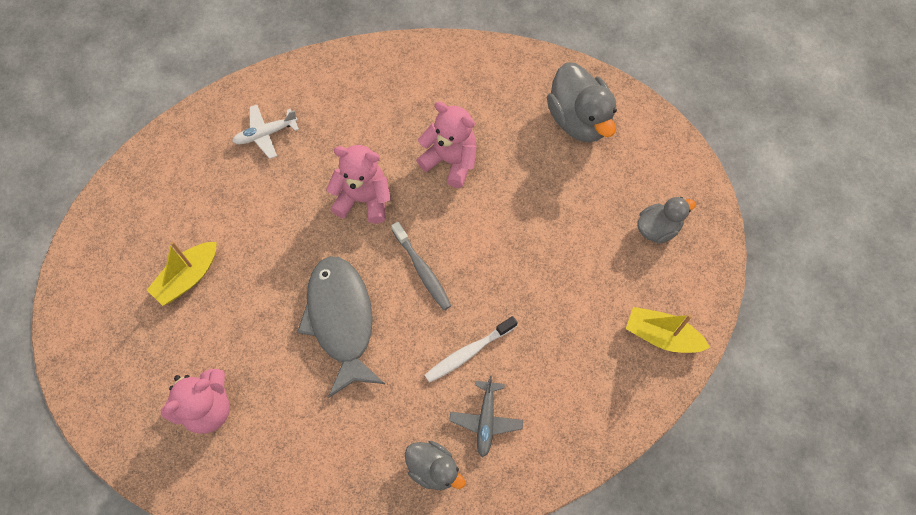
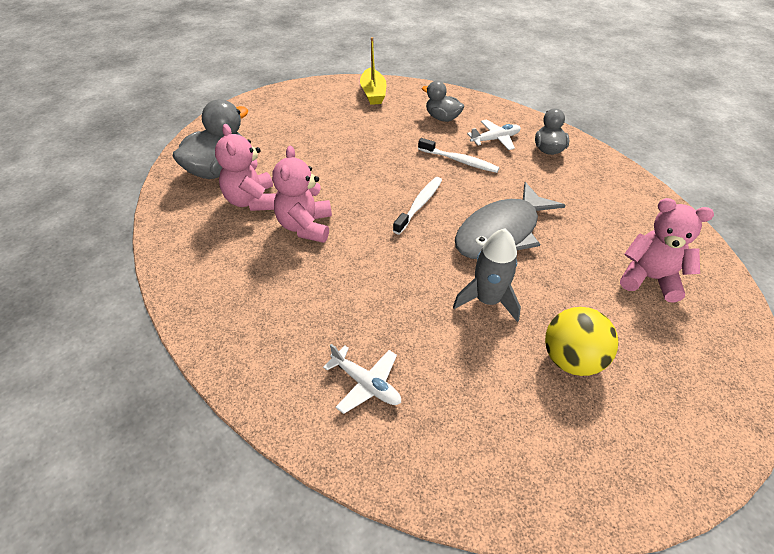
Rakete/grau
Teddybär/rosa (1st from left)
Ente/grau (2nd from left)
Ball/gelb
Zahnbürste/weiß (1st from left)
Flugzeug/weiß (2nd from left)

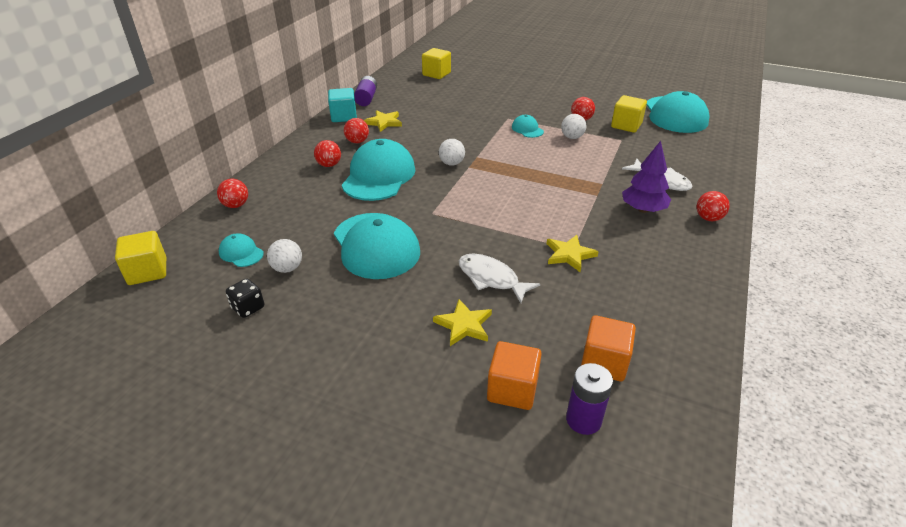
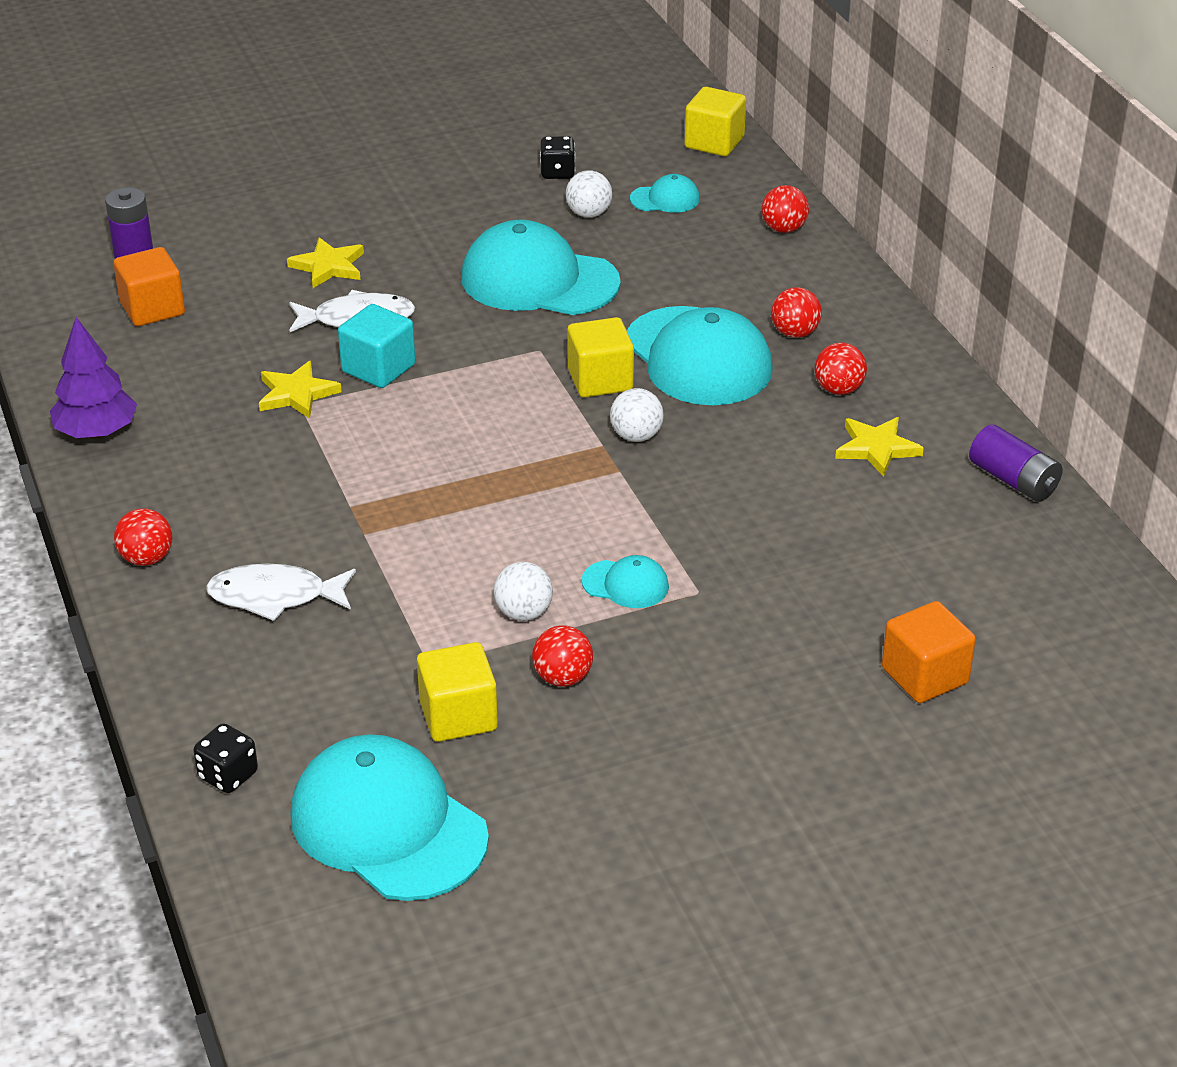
Spielwürfel/schwarz (1st from left)
Kubus/türkis
Kubus/gelb (2nd from left)
Kubus/orange (2nd from left)
Baum/lila

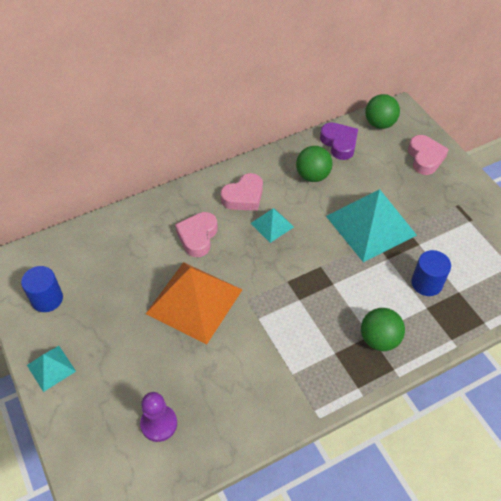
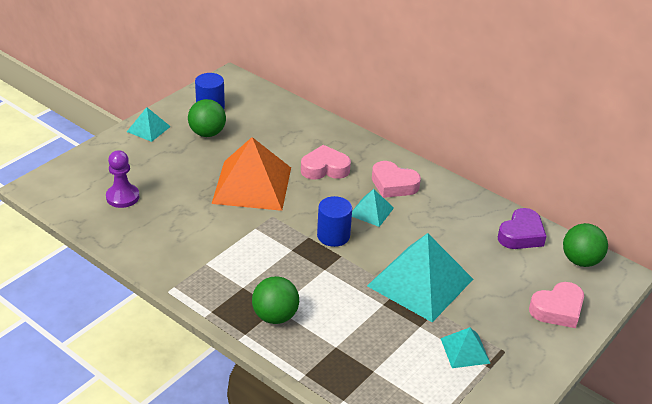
Pyramide/türkis (4th from left)
Ball/grün (1st from left)
Vollzylinder/blau (2nd from left)

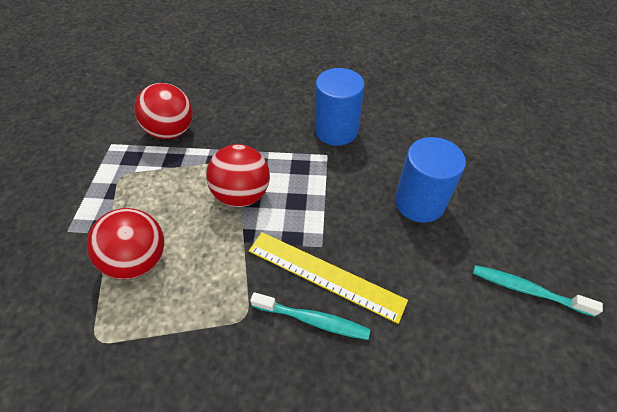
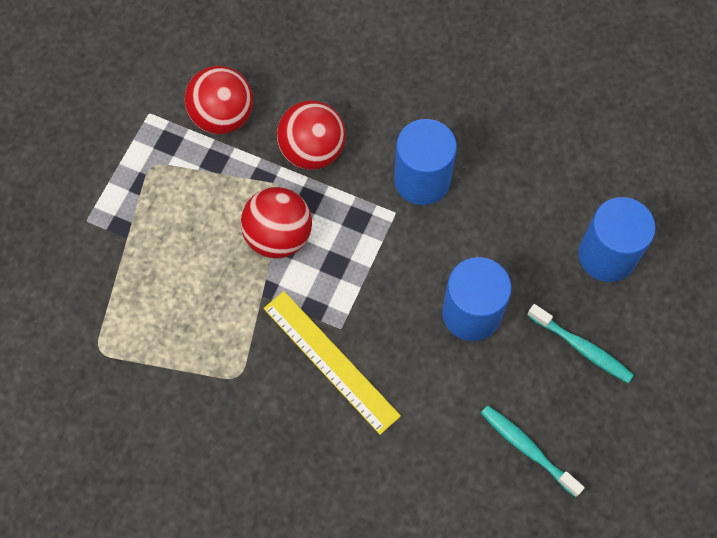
Vollzylinder/blau (3rd from left)
Ball/rot (3rd from left)
Zahnbürste/türkis (2nd from left)

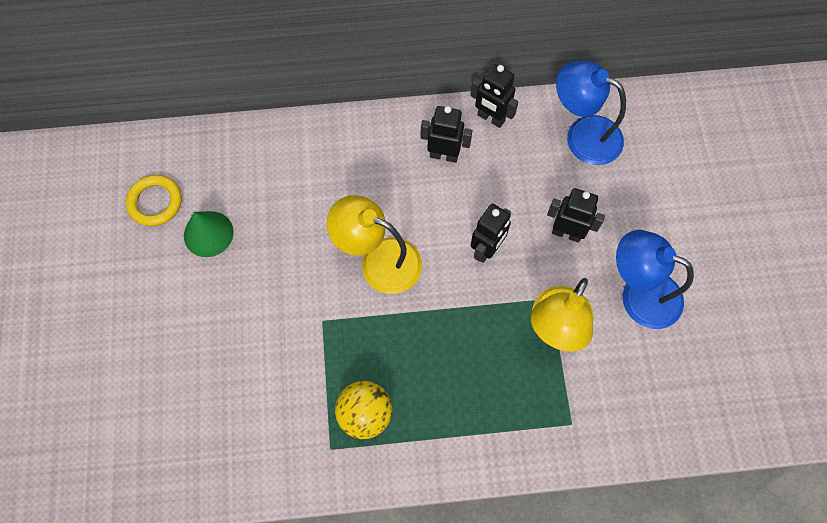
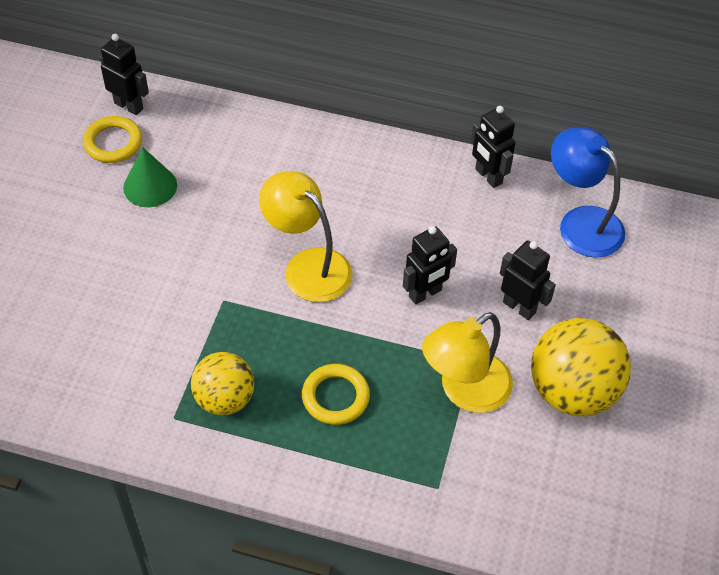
Ring/gelb (2nd from left)
Roboter/schwarz (1st from left)
Ball/gelb (2nd from left)

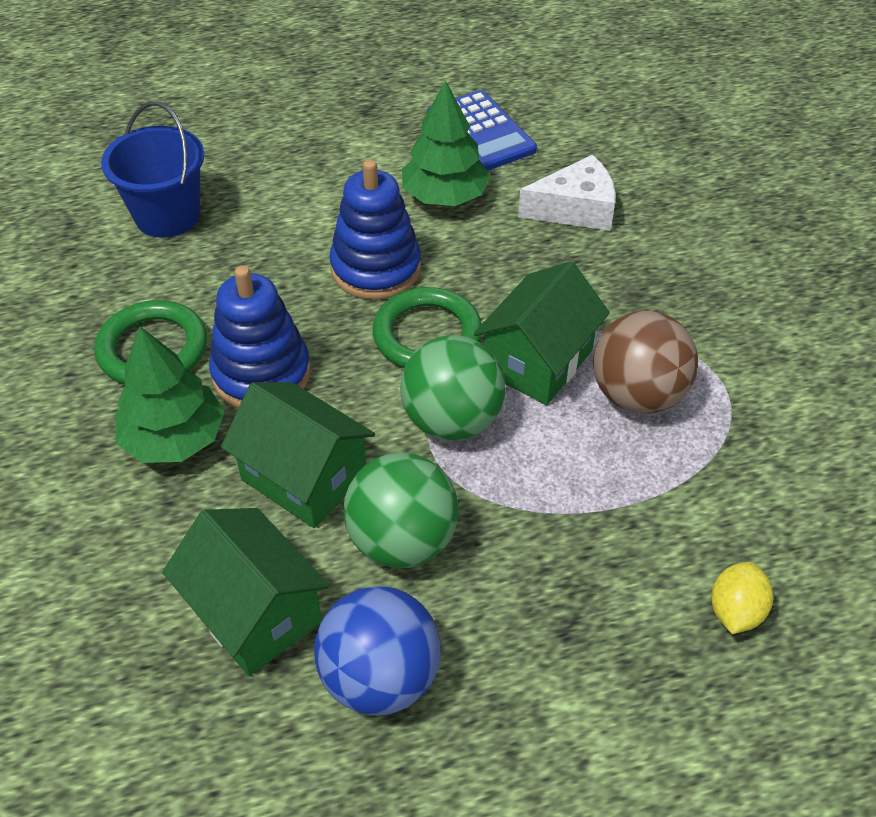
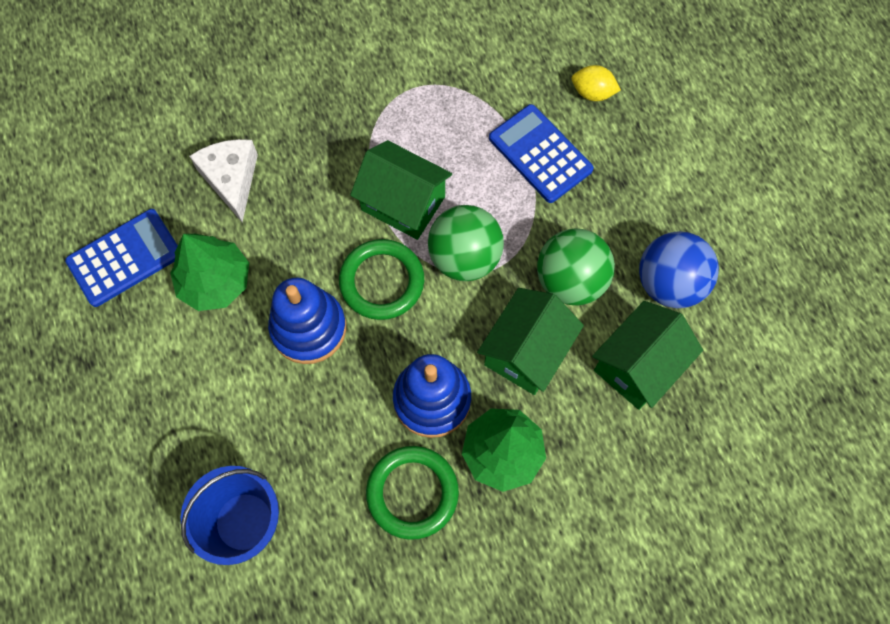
Ball/braun
Taschenrechner/blau (2nd from left)

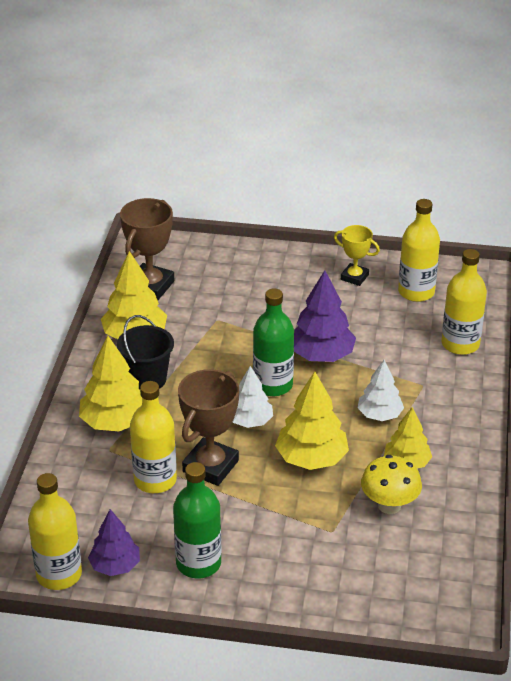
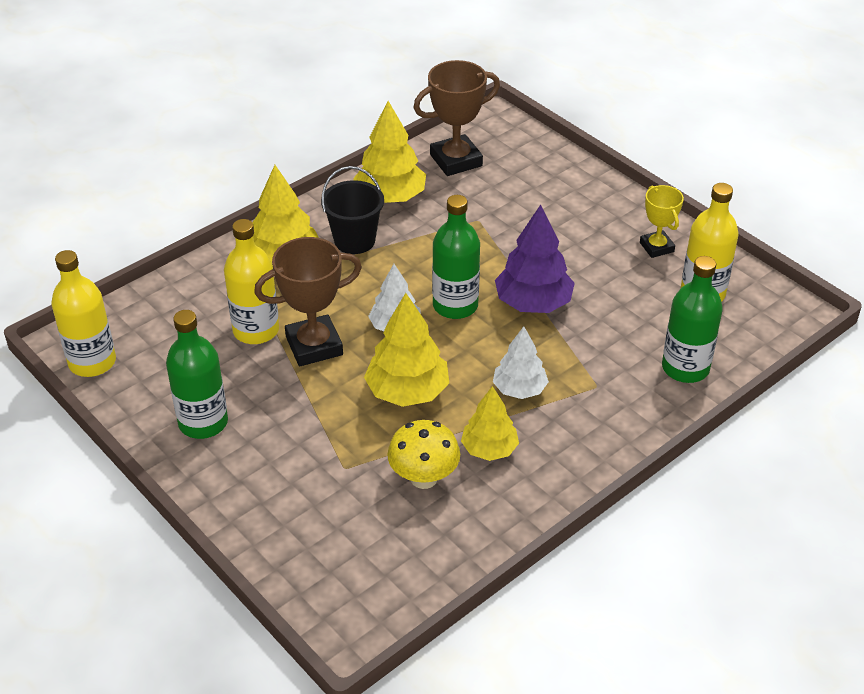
Baum/lila (1st from left in the first image)
Flasche/grün (3rd from left)

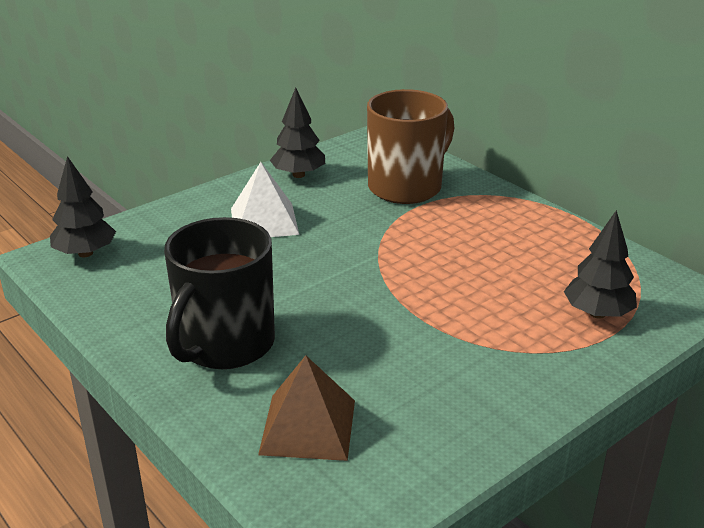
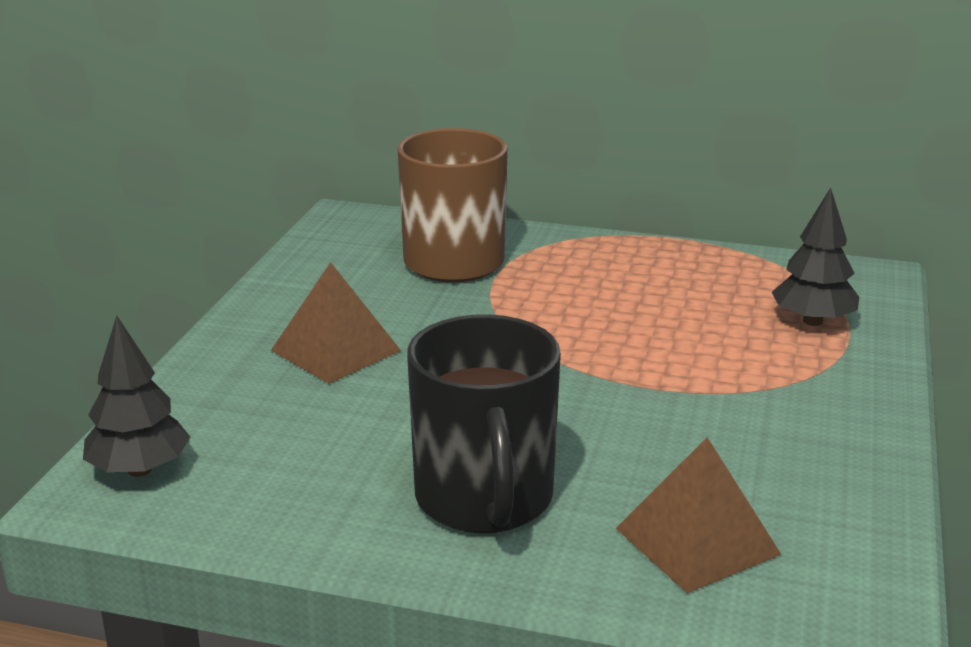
Baum/schwarz (2nd from left in the first image)
Pyramide/braun (1st from left)

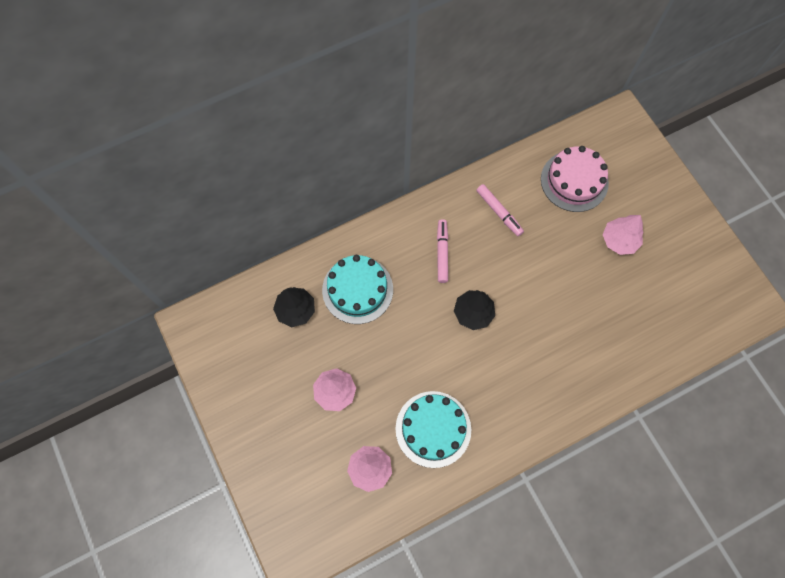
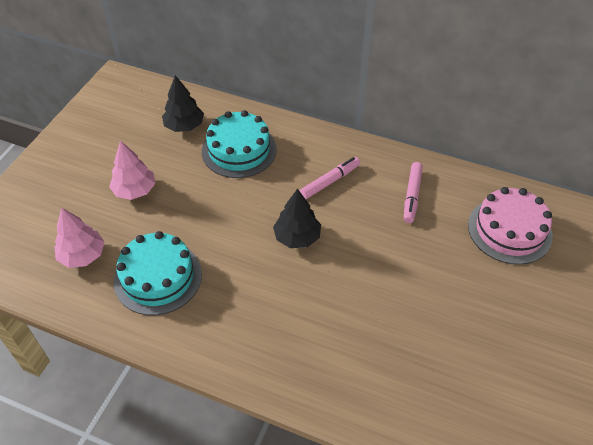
Baum/rosa (3rd from left in the first image)

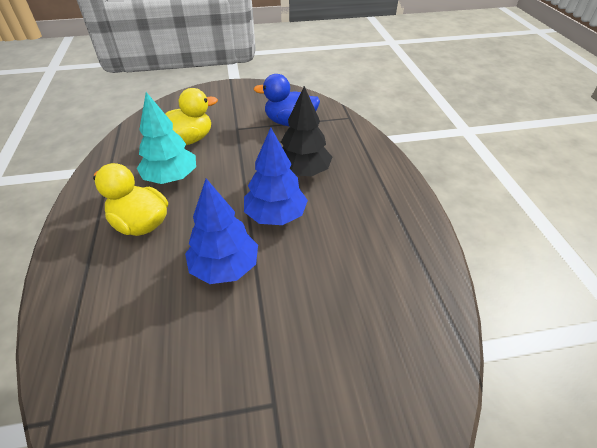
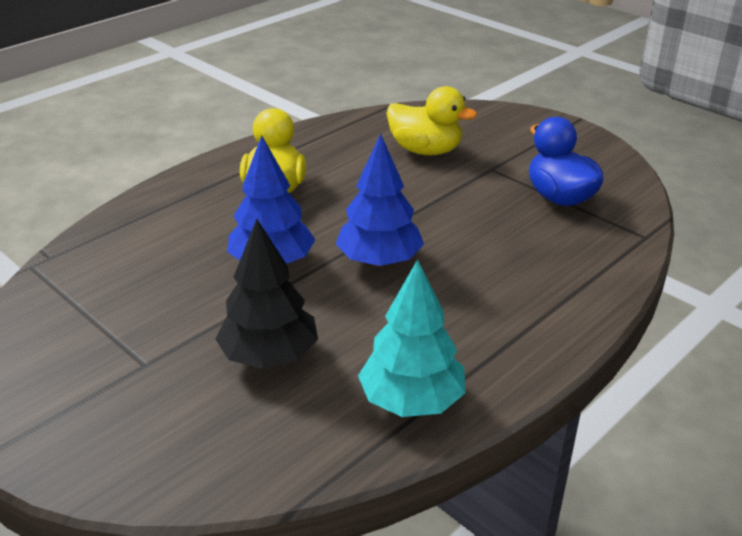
Baum/türkis
Baum/schwarz

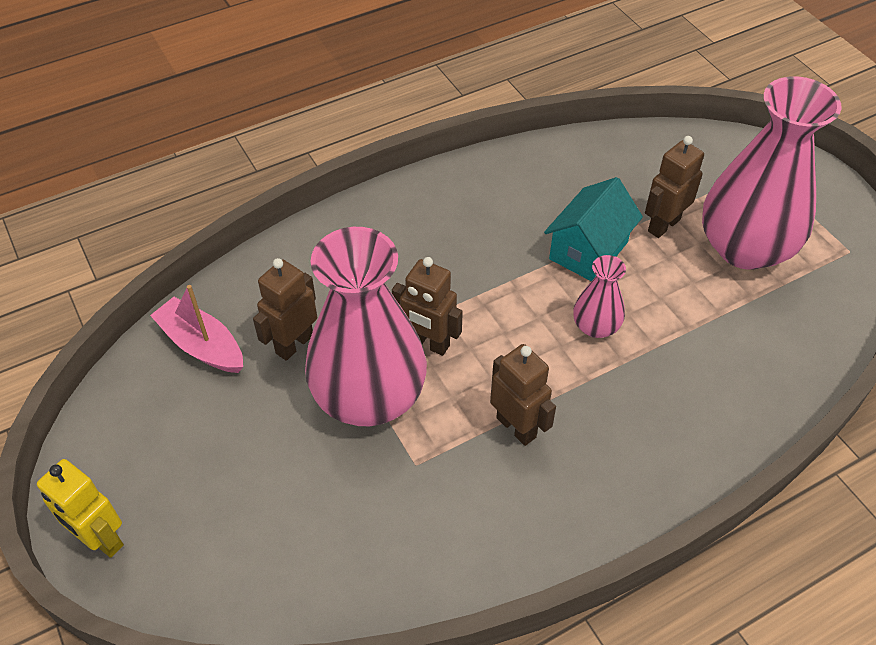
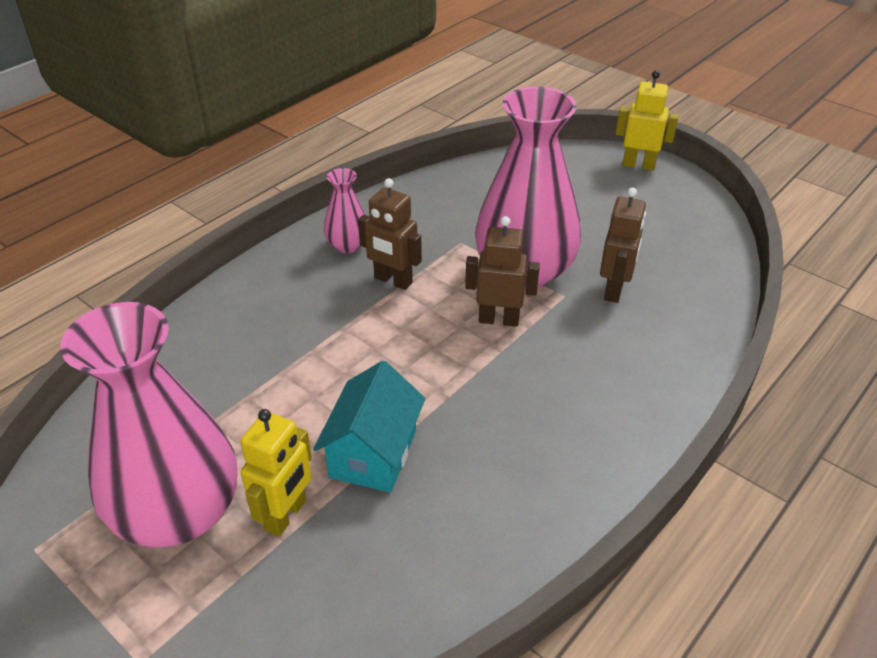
Boot/rosa
Vase/rosa (2nd from left)
Roboter/gelb (1st from left)

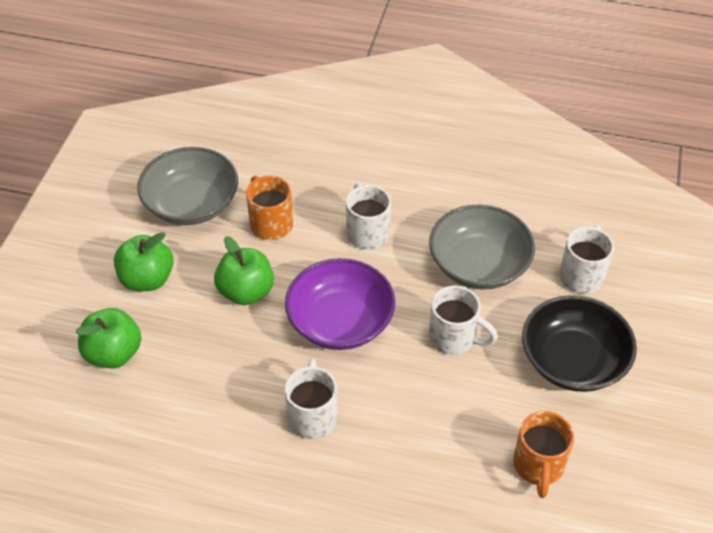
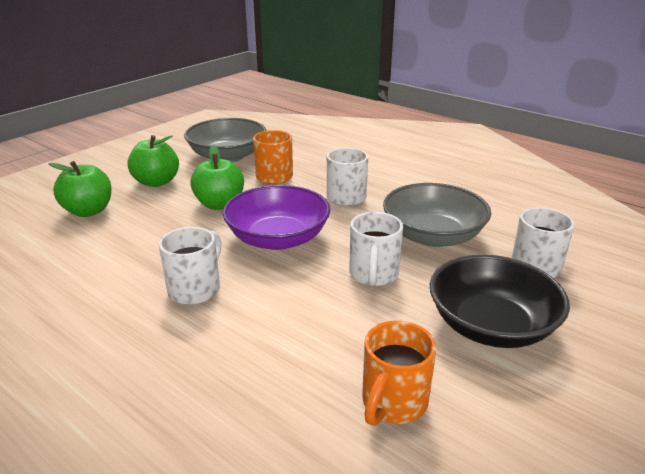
Tasse/weiß (3rd from left)

